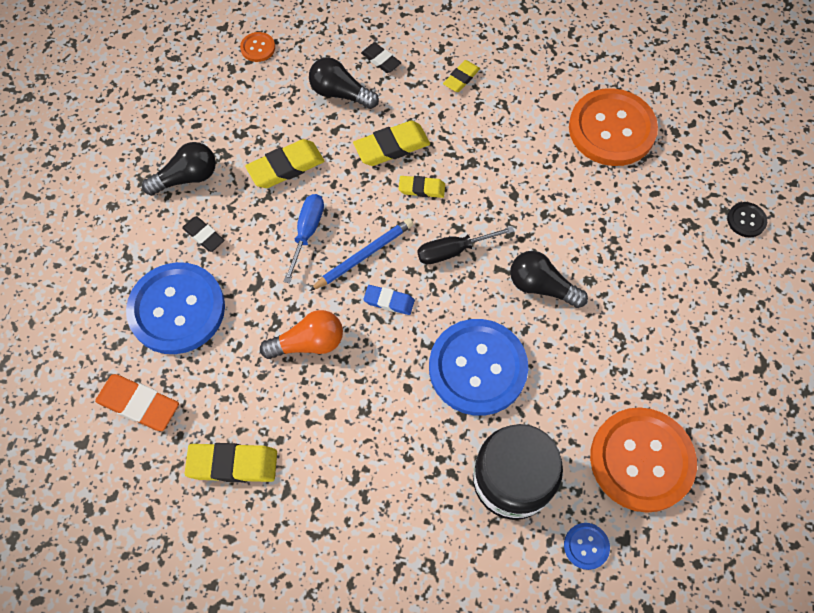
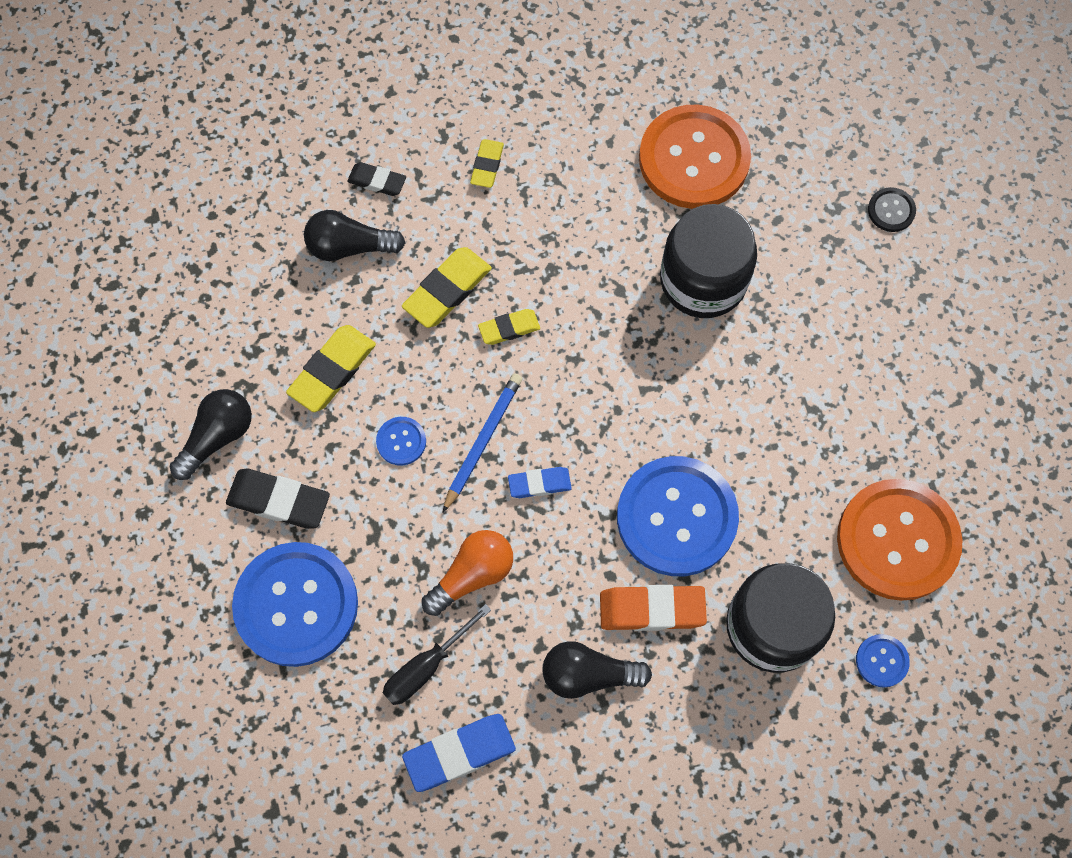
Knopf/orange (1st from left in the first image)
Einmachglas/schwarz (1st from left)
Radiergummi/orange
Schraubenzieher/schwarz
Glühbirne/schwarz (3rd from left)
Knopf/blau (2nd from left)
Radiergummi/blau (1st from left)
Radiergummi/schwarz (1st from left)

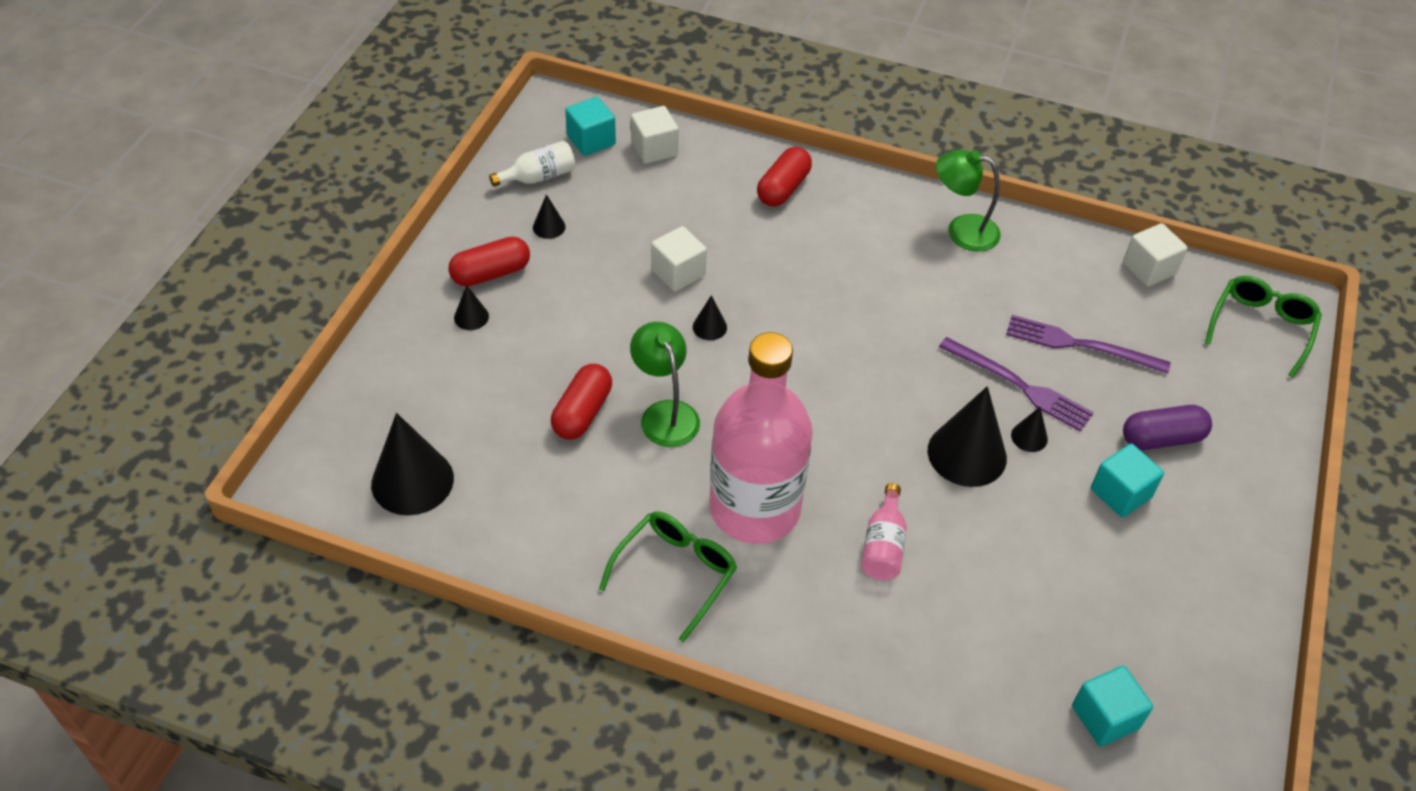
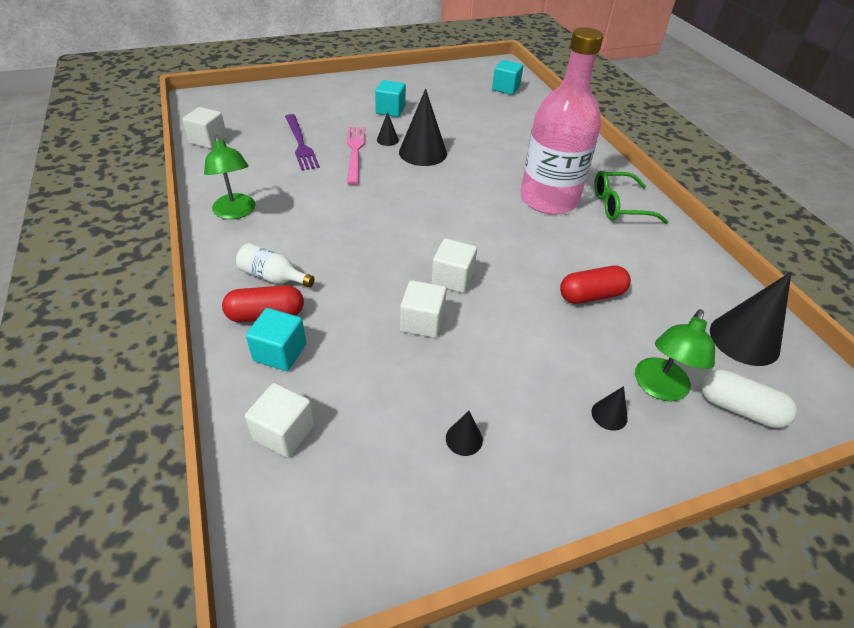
Kapsel/rot (1st from left in the first image)
Flasche/rosa (2nd from left in the first image)
Kapsel/lila
Brille/grün (2nd from left in the first image)
Kapsel/weiß
Flasche/weiß
Kubus/türkis (1st from left)
Lampe/grün (2nd from left)
Kubus/weiß (4th from left)
Gabel/rosa

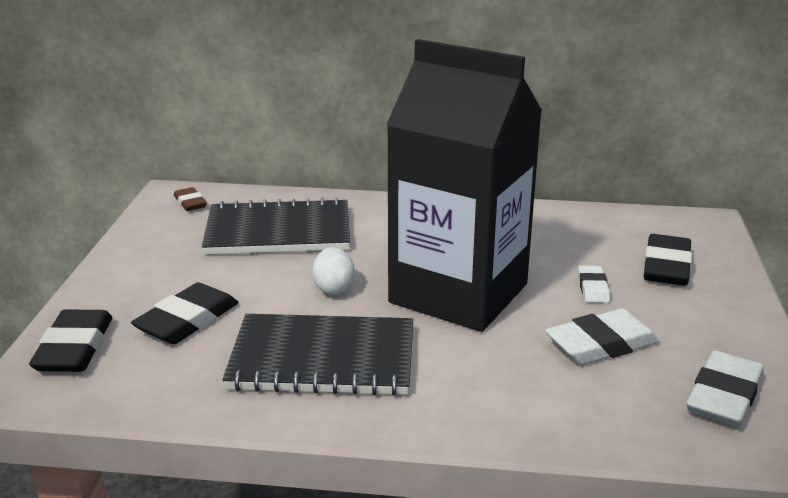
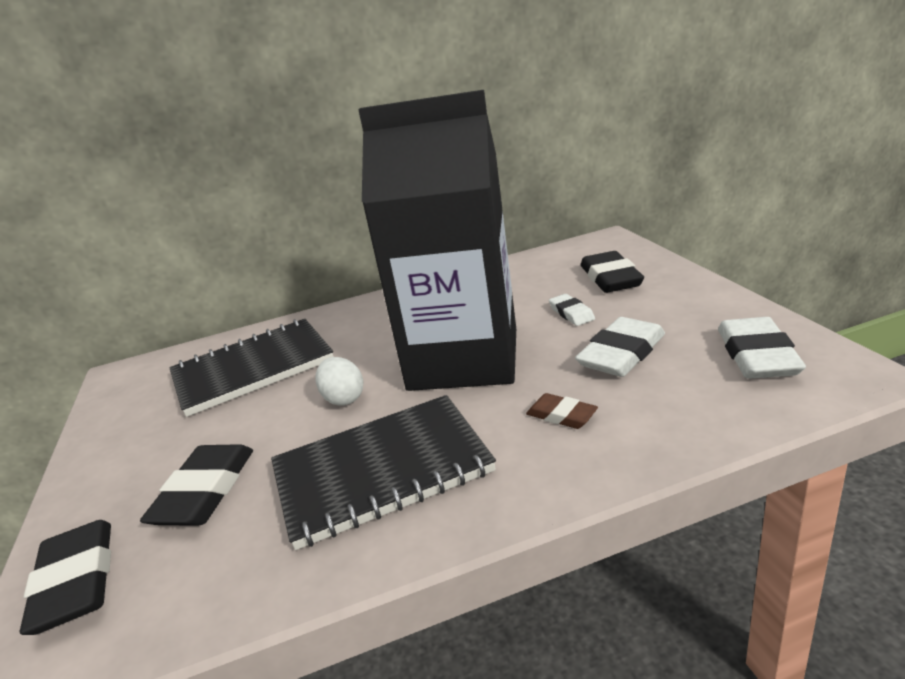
Radiergummi/braun

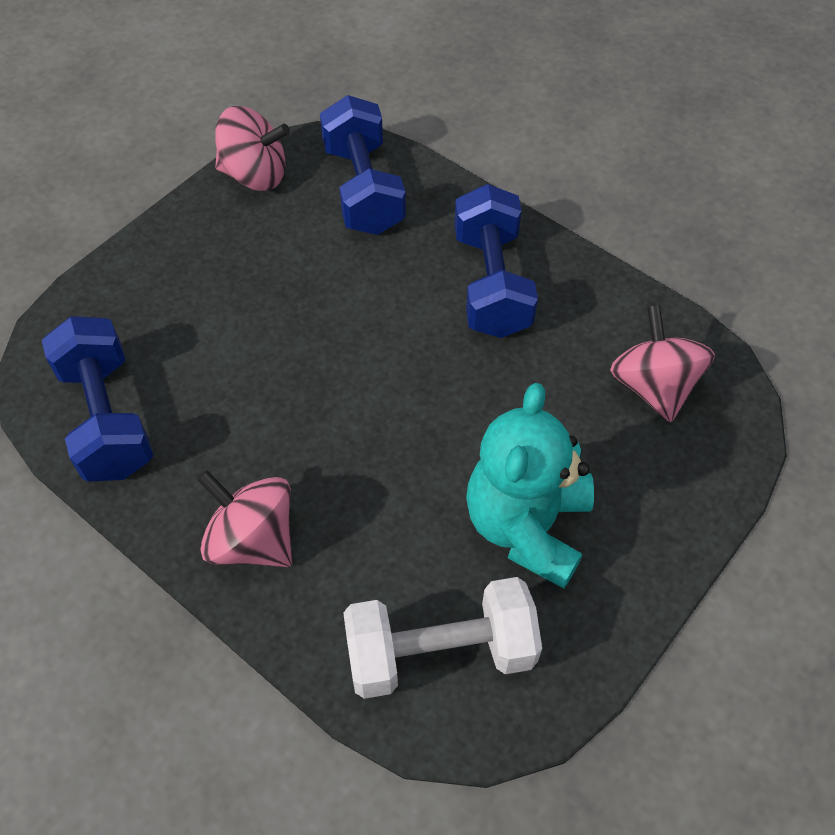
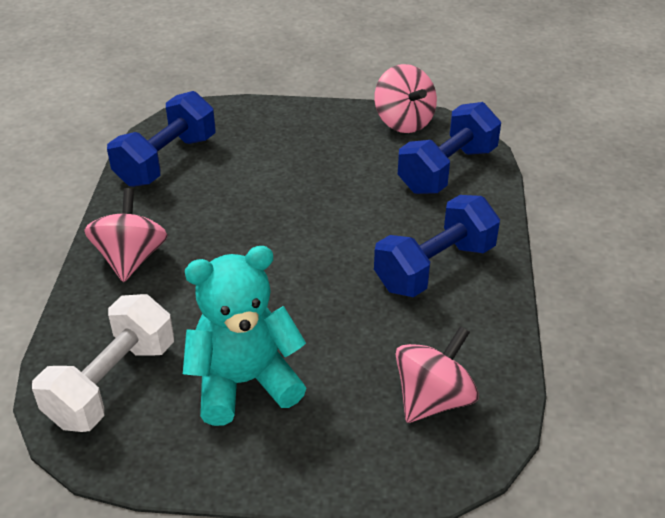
Hantel/weiß

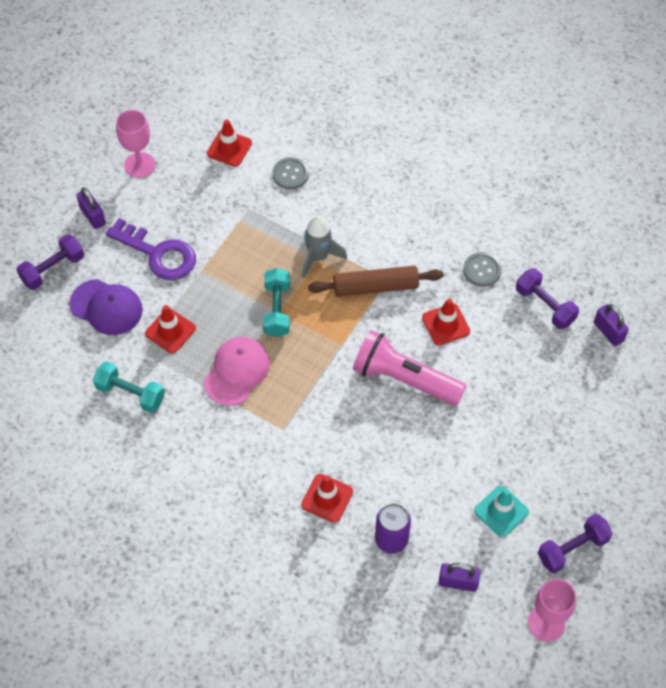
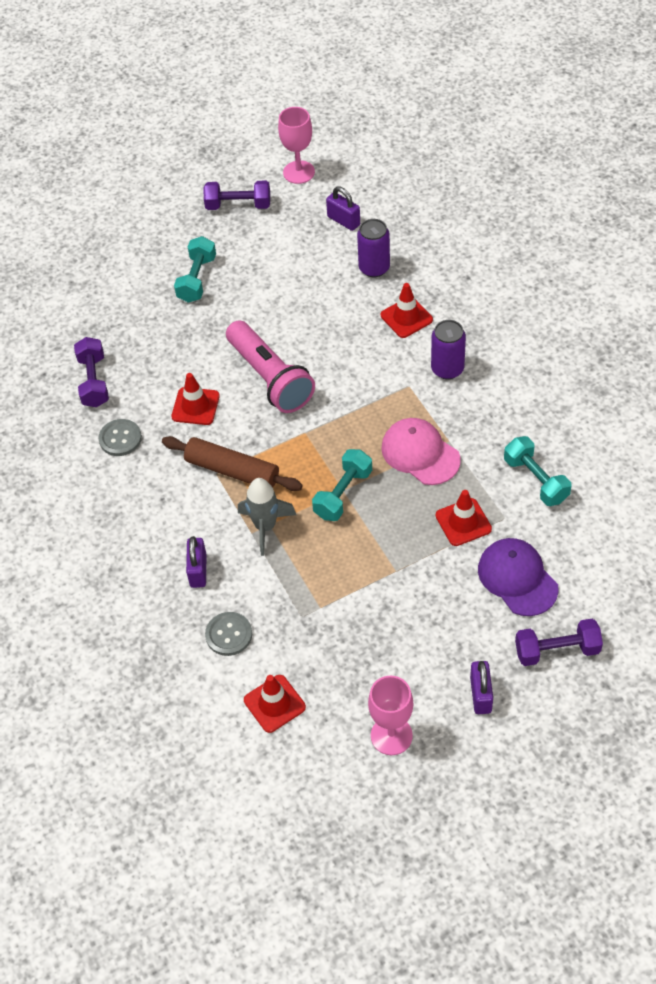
Schlüssel/lila
Leitkegel/türkis
Hantel/türkis (1st from left)
Dose/lila (2nd from left)
Vorhängeschloss/lila (1st from left)
Kappe/rosa

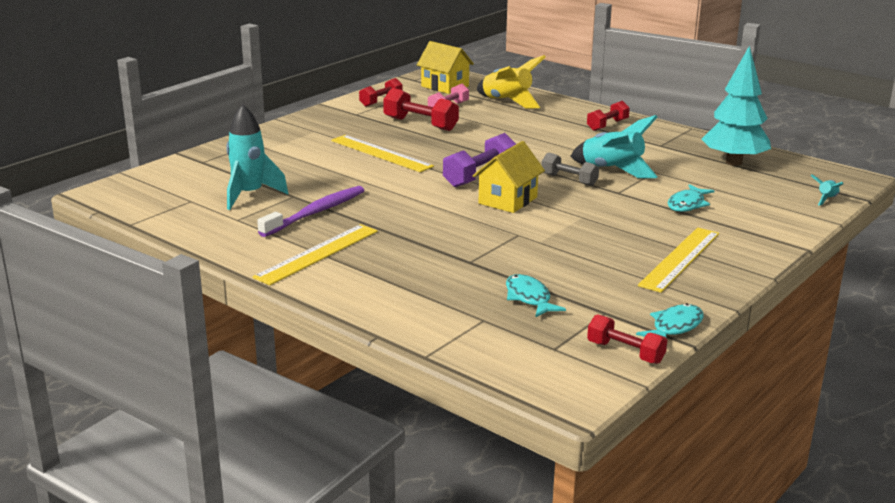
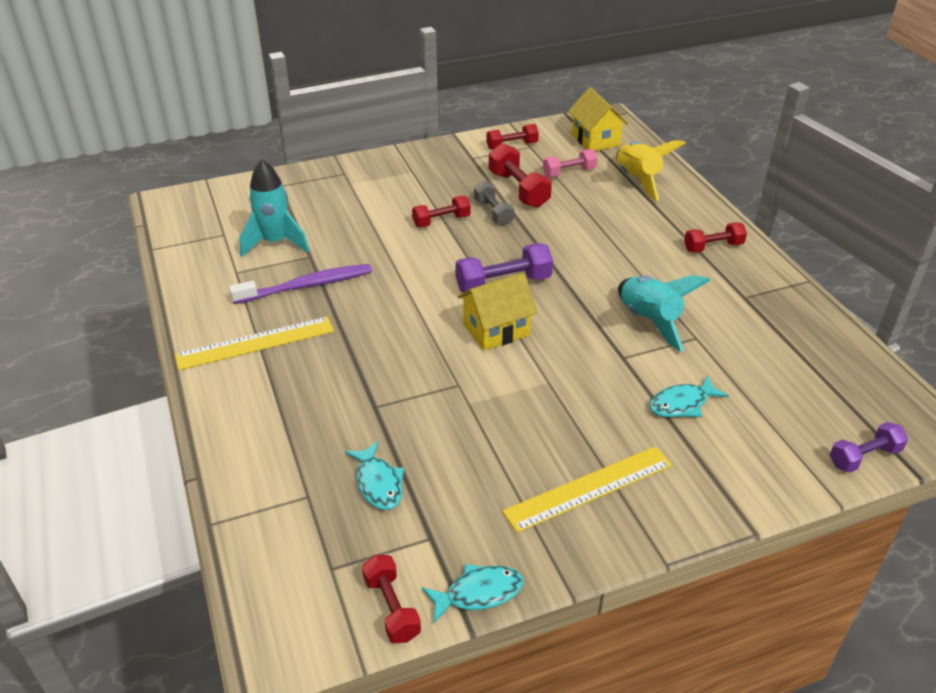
Baum/türkis
Hantel/grau
Hantel/rot (2nd from left)
Hantel/lila (2nd from left)
Fisch/türkis (1st from left)

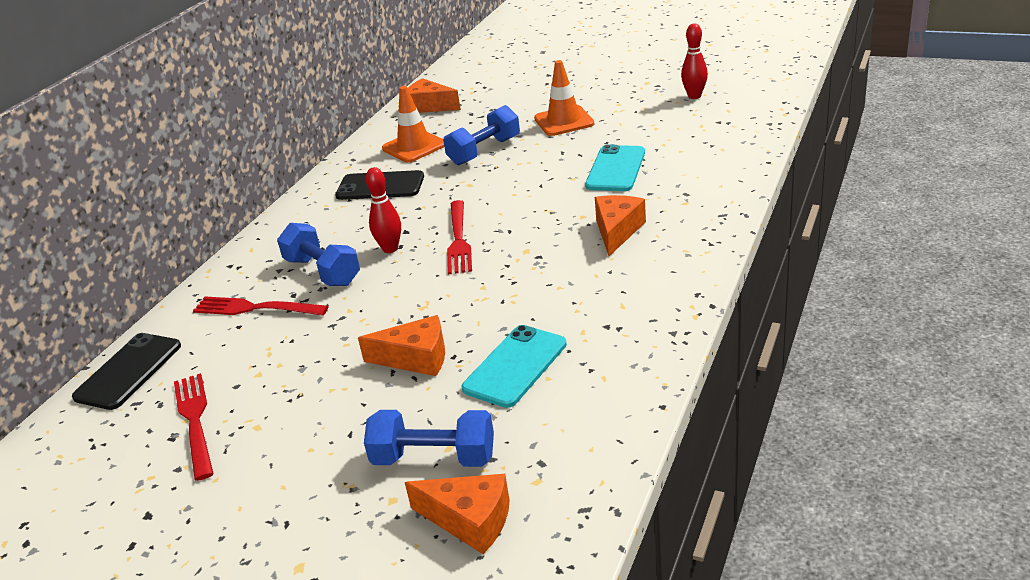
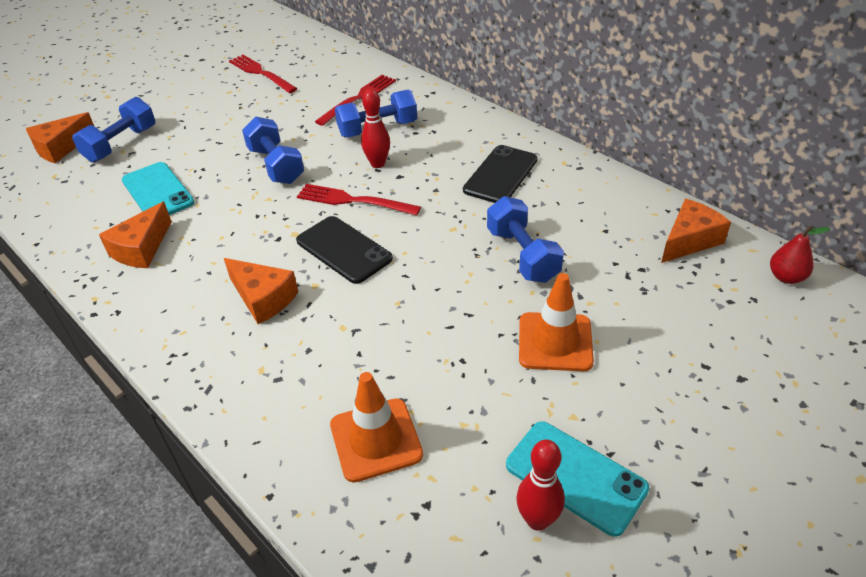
Hantel/blau (2nd from left)
Birne/rot
Handy/schwarz (1st from left)
Käse/orange (2nd from left)
Leitkegel/orange (1st from left)
Handy/türkis (2nd from left)
Gabel/rot (1st from left)

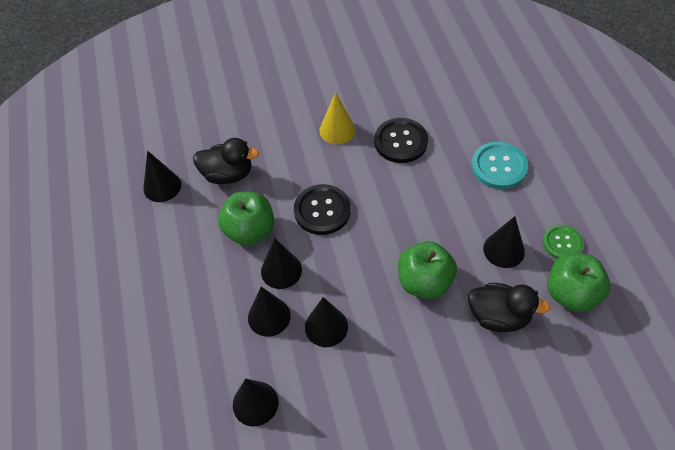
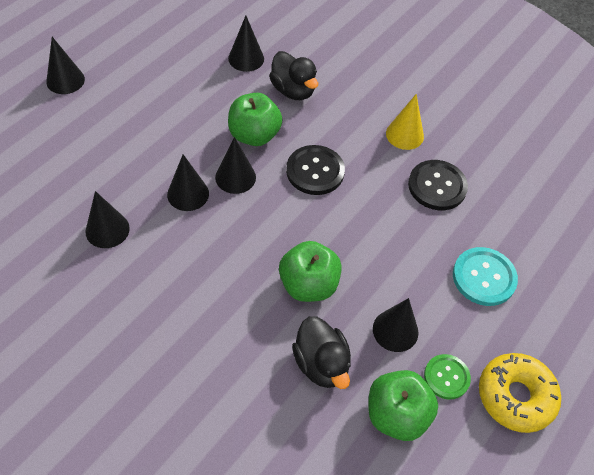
Donut/gelb
Kegel/schwarz (1st from left)

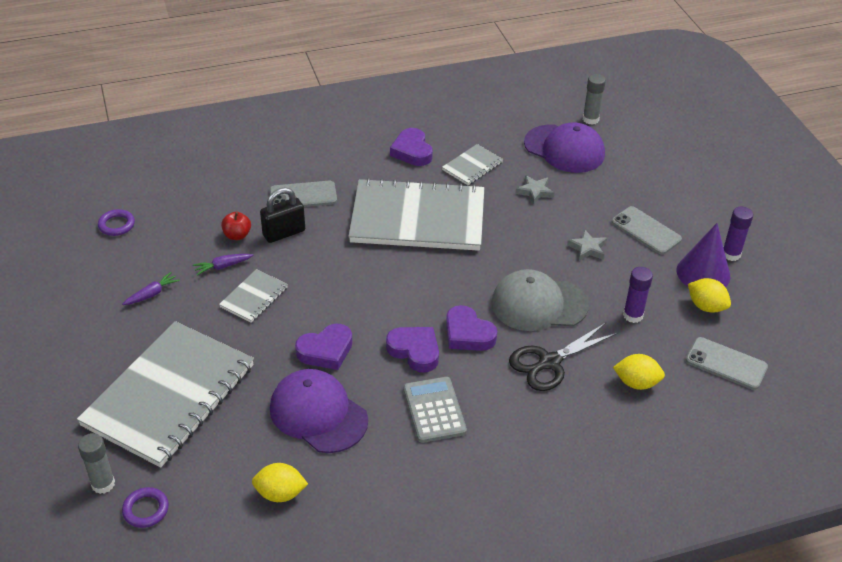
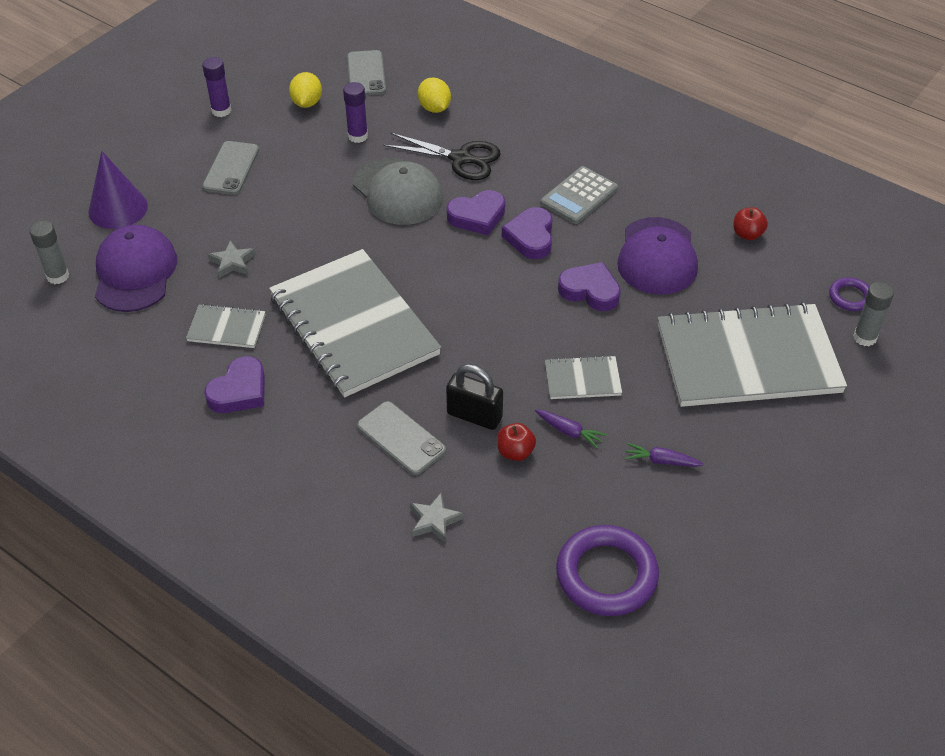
Stern/grau (2nd from left)
Kegel/lila
Apfel/rot (2nd from left)
Herz/lila (2nd from left)
Ring/lila (1st from left)

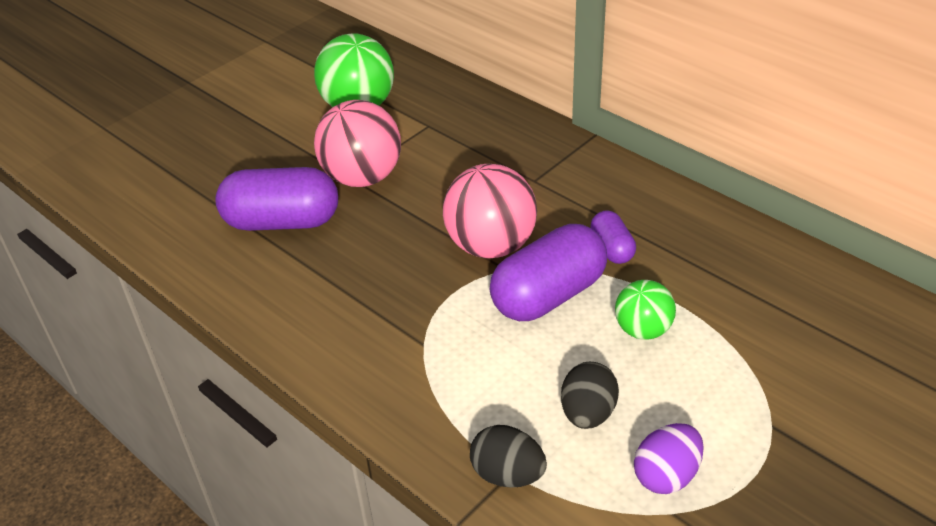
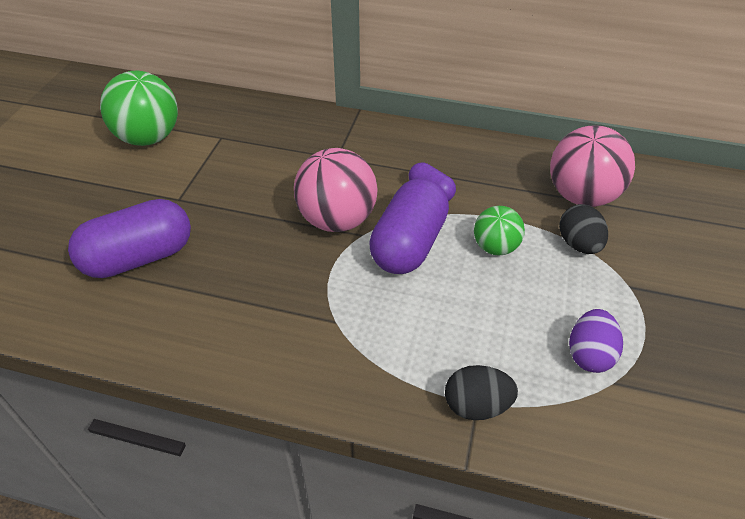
Ball/rosa (2nd from left)
Ei/schwarz (2nd from left)

